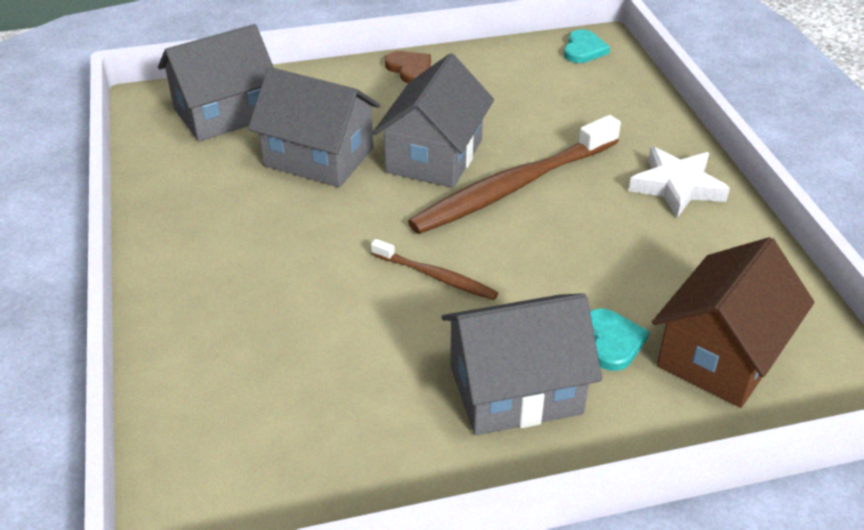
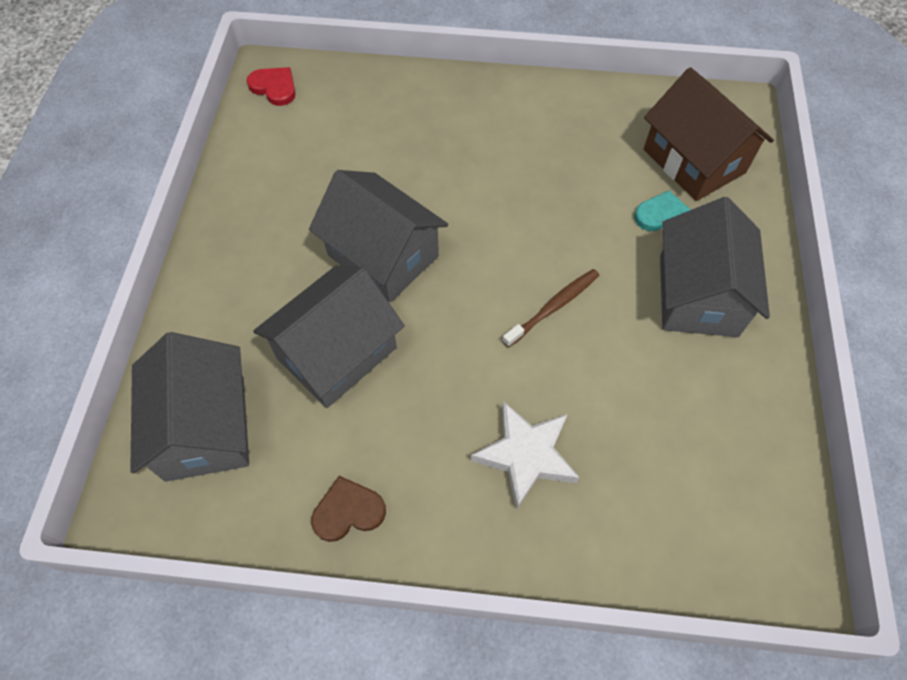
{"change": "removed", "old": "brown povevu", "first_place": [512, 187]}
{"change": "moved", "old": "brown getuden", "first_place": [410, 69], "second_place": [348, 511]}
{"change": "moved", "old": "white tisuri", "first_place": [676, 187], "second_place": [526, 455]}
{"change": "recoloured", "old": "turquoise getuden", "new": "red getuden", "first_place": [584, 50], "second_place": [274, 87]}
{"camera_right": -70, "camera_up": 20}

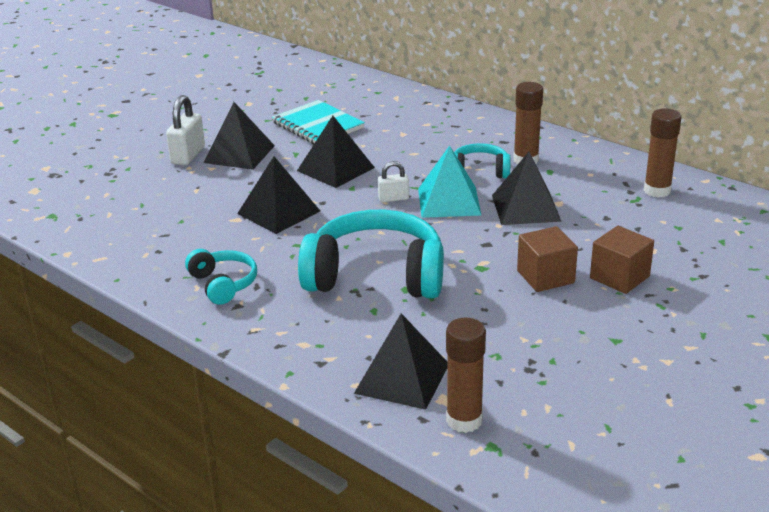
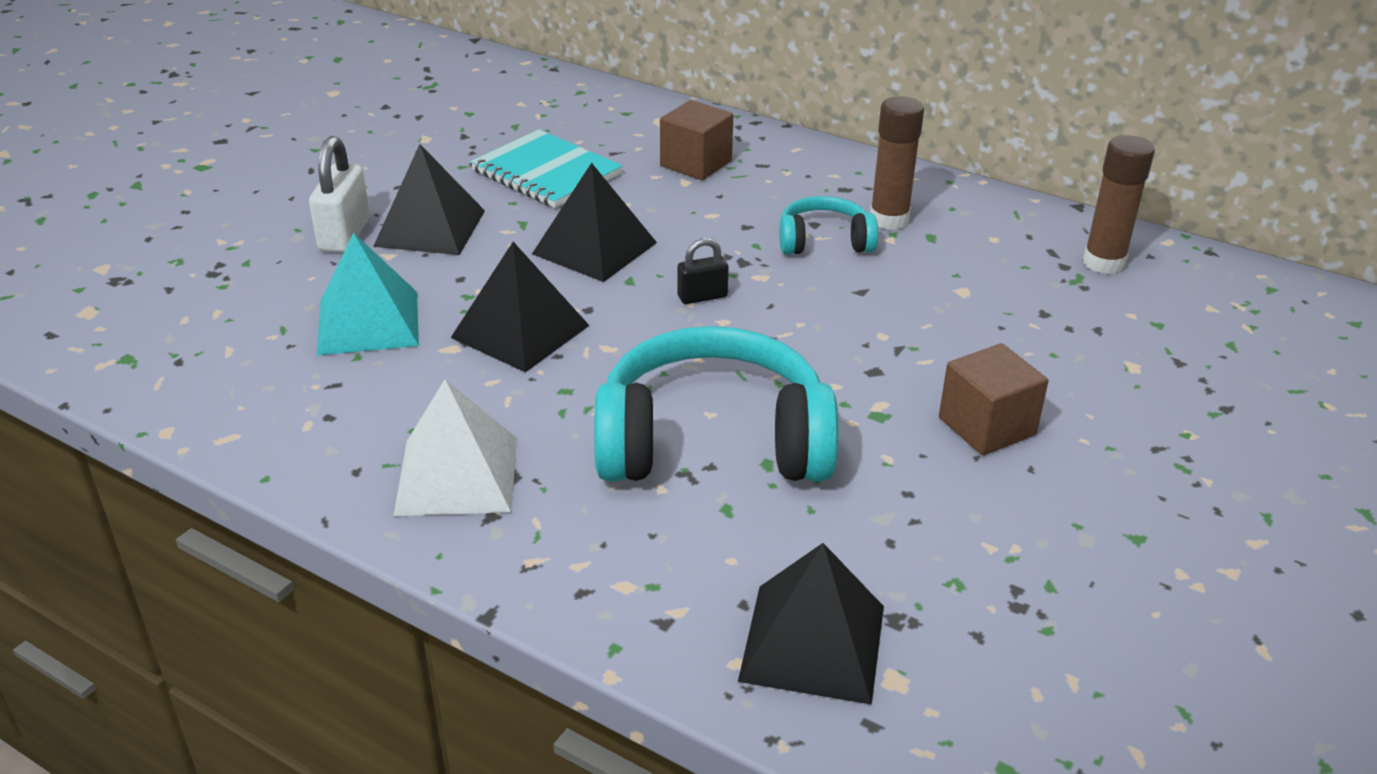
{"change": "removed", "old": "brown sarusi", "first_place": [464, 420]}
{"change": "removed", "old": "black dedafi", "first_place": [526, 208]}
{"change": "moved", "old": "turquoise dedafi", "first_place": [449, 201], "second_place": [368, 322]}
{"change": "moved", "old": "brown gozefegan", "first_place": [619, 277], "second_place": [696, 163]}
{"change": "replaced", "old": "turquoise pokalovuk", "new": "white dedafi", "first_place": [223, 284], "second_place": [457, 475]}
{"change": "recoloured", "old": "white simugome", "new": "black simugome", "first_place": [393, 198], "second_place": [702, 296]}
{"camera_right": -10, "camera_up": 5}

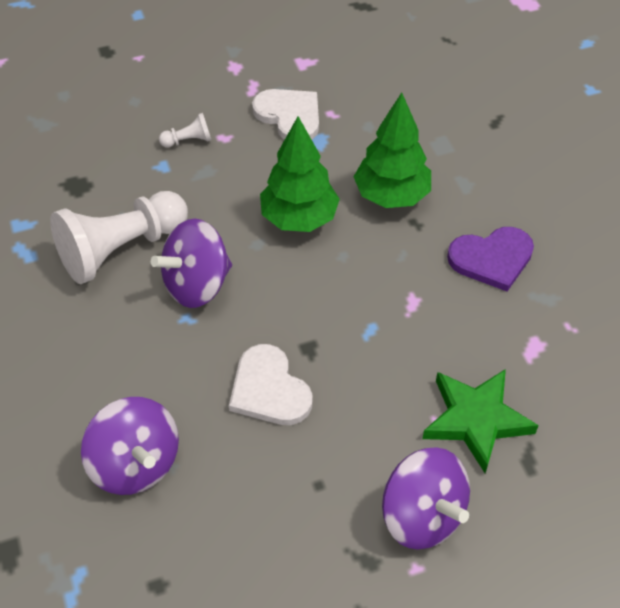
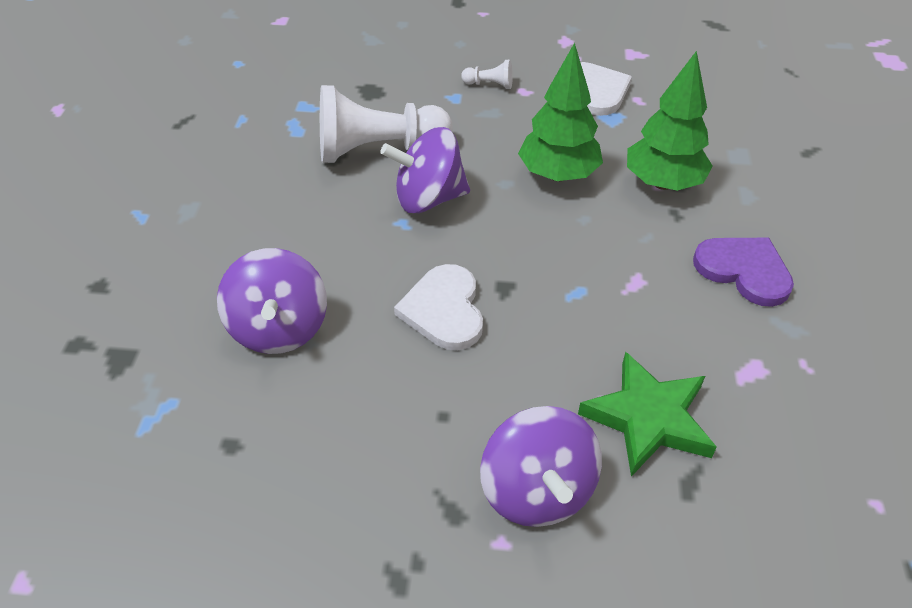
{"change": "turned", "old": "purple getuden", "first_place": [492, 259], "second_place": [744, 271], "degrees": -150}
{"camera_right": 25, "camera_up": -5}

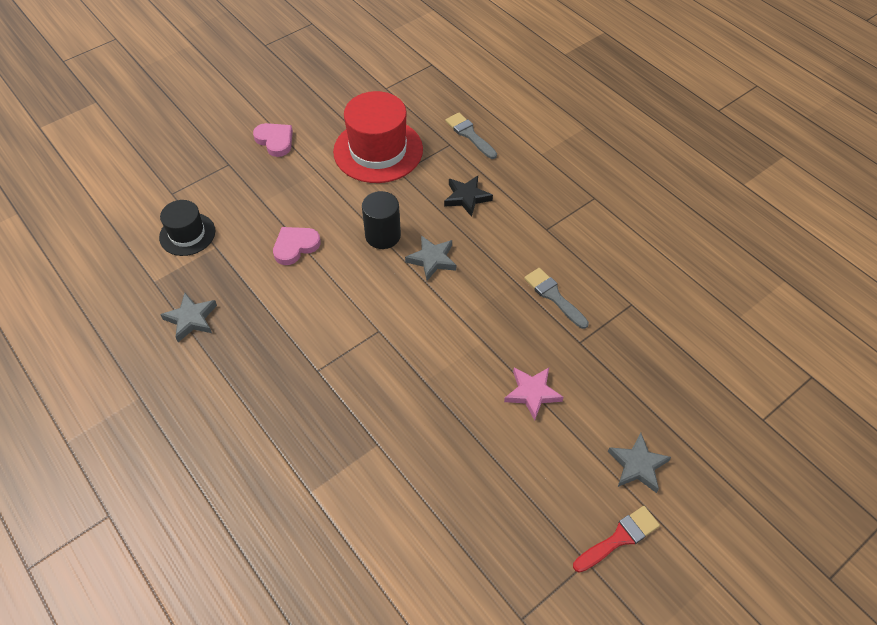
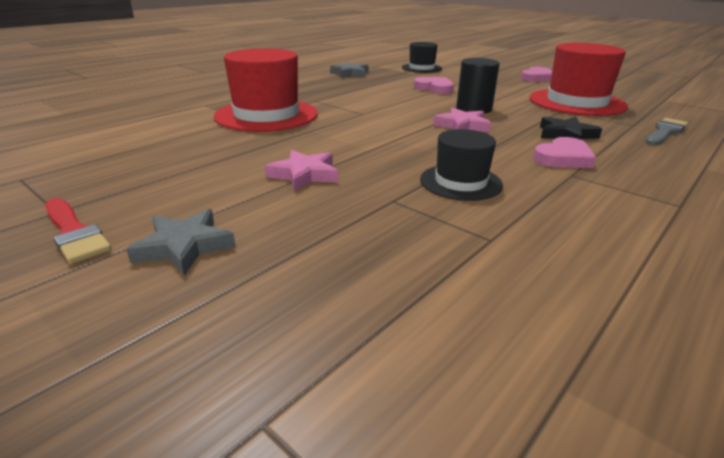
{"change": "added", "new": "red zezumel", "second_place": [266, 115]}
{"change": "added", "new": "pink getuden", "second_place": [563, 158]}
{"change": "replaced", "old": "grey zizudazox", "new": "black zezumel", "first_place": [553, 296], "second_place": [460, 182]}
{"change": "recoloured", "old": "grey tisuri", "new": "pink tisuri", "first_place": [432, 259], "second_place": [462, 126]}
{"camera_right": 80, "camera_up": -25}

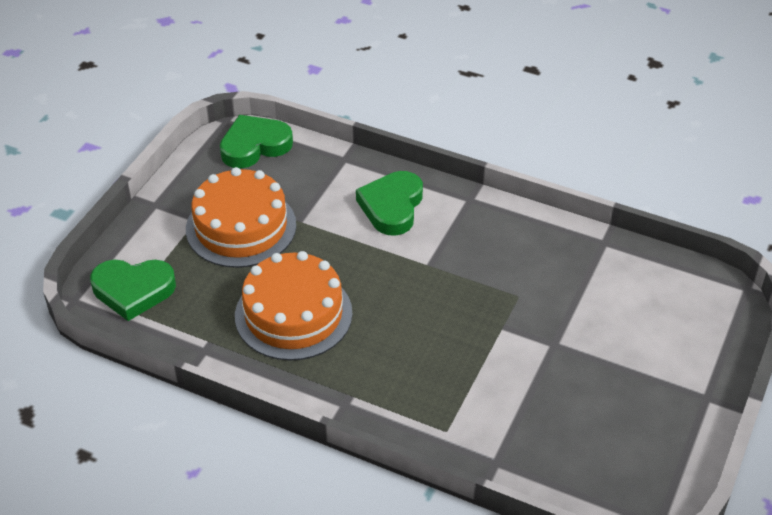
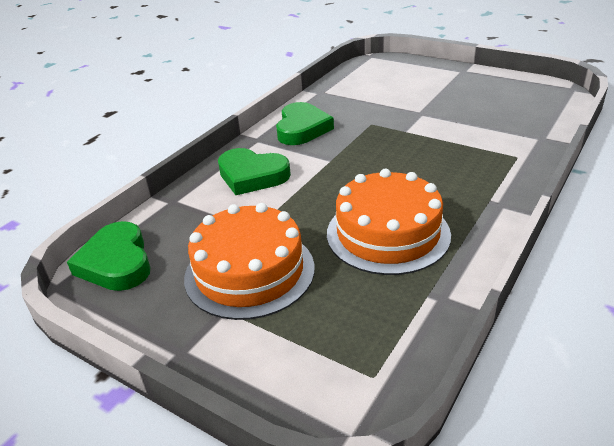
{"change": "moved", "old": "green getuden", "first_place": [133, 290], "second_place": [302, 129]}
{"camera_right": -80, "camera_up": -10}

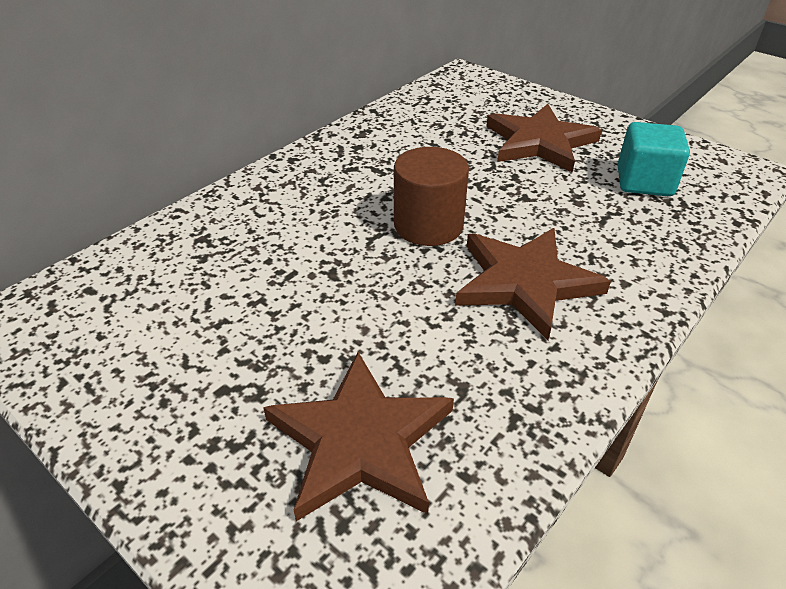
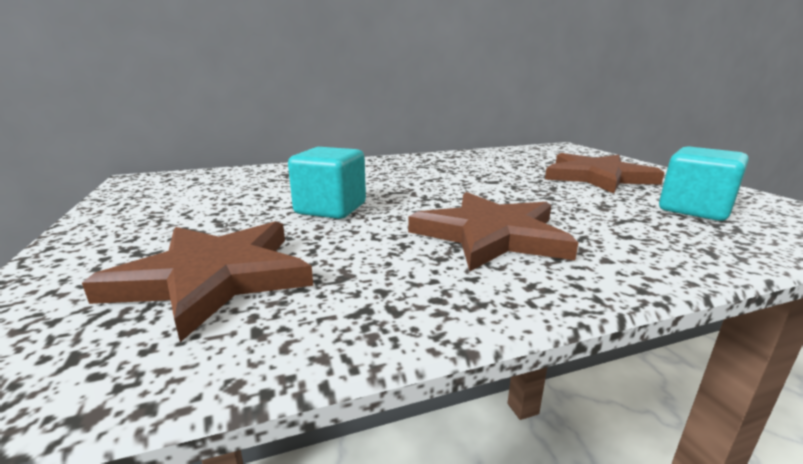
{"change": "removed", "old": "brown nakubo", "first_place": [428, 225]}
{"change": "added", "new": "turquoise gozefegan", "second_place": [331, 209]}
{"camera_right": 30, "camera_up": -20}

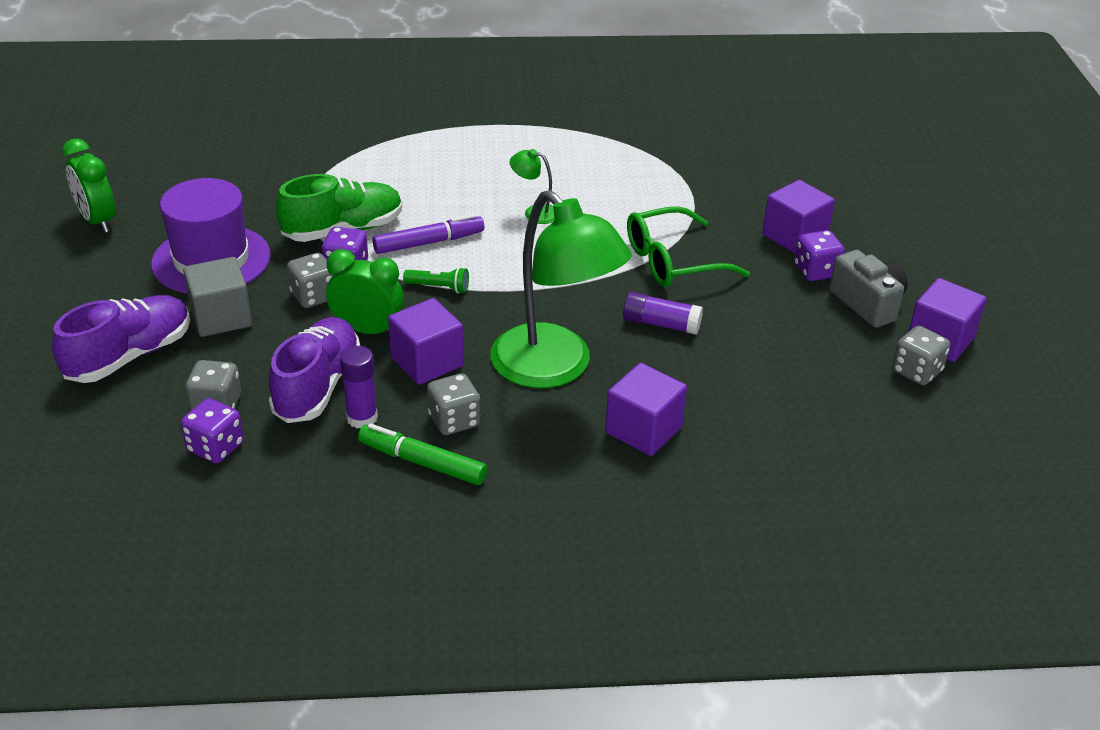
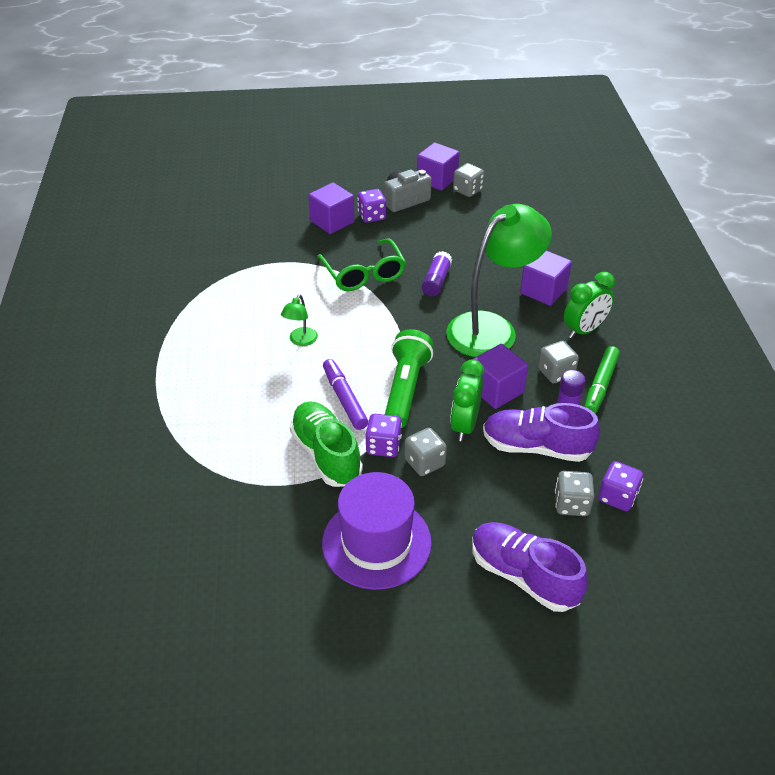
{"change": "removed", "old": "grey gozefegan", "first_place": [221, 317]}
{"change": "moved", "old": "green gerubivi", "first_place": [97, 221], "second_place": [584, 330]}
{"change": "resized", "old": "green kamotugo", "first_place": [439, 287], "second_place": [405, 389], "factor": 2.09}
{"camera_right": -90, "camera_up": 5}

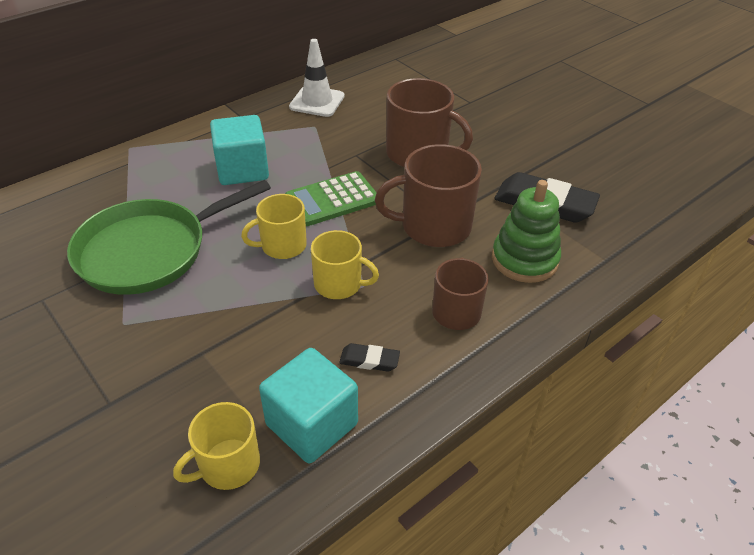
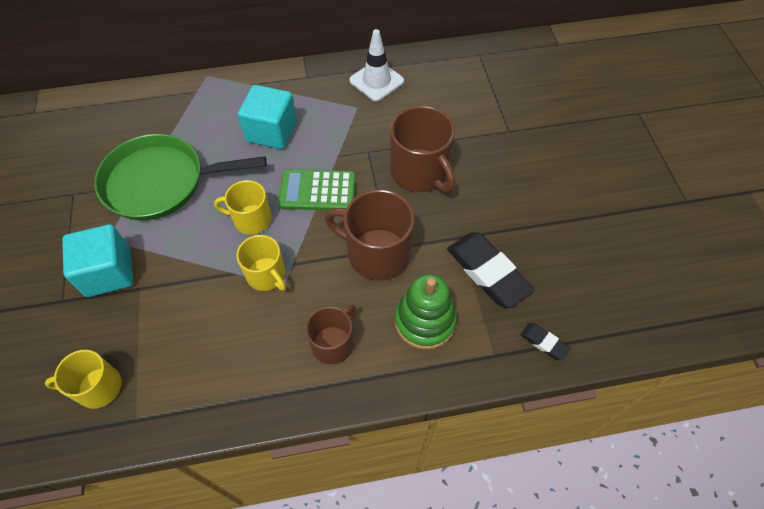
{"change": "moved", "old": "turquoise gozefegan", "first_place": [312, 424], "second_place": [108, 272]}
{"change": "moved", "old": "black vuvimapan", "first_place": [369, 360], "second_place": [544, 343]}
{"camera_right": 30, "camera_up": 15}

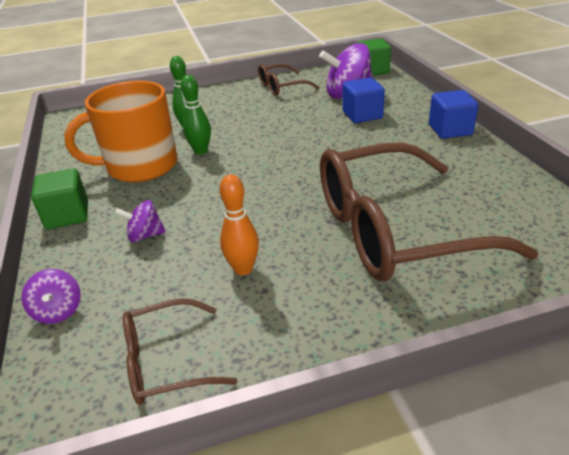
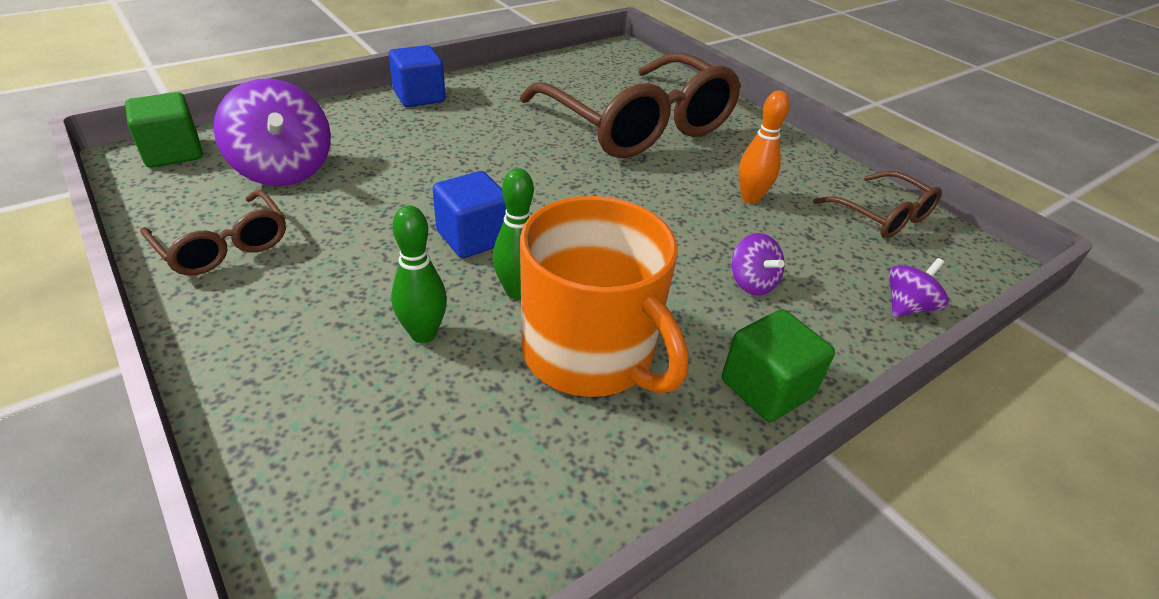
{"change": "moved", "old": "blue gozefegan", "first_place": [362, 115], "second_place": [473, 237]}
{"camera_right": -115, "camera_up": 5}

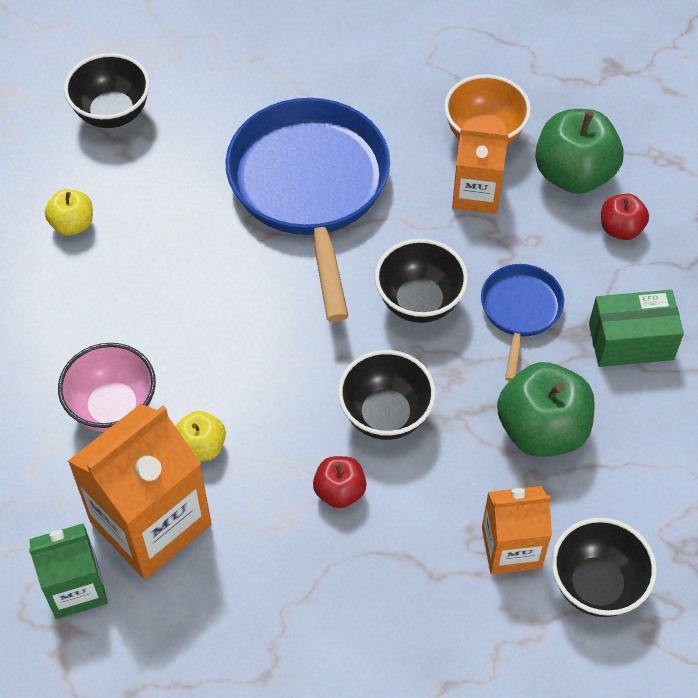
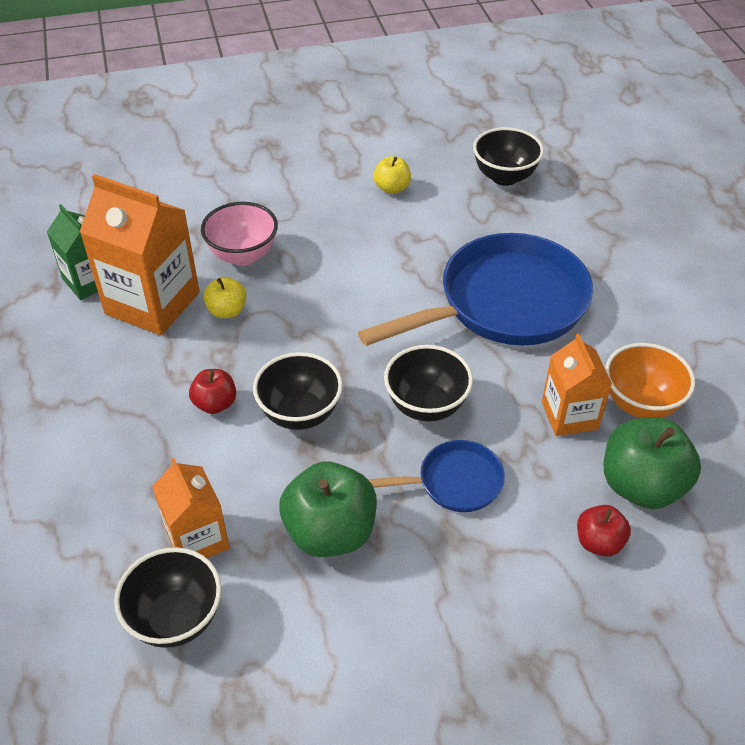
{"change": "removed", "old": "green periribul", "first_place": [631, 341]}
{"camera_right": 70, "camera_up": -10}

